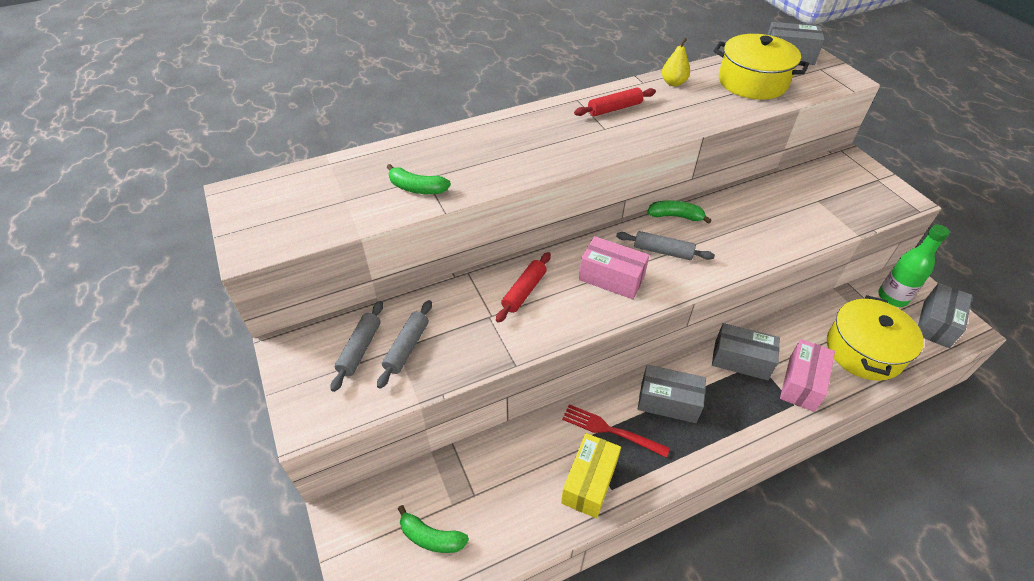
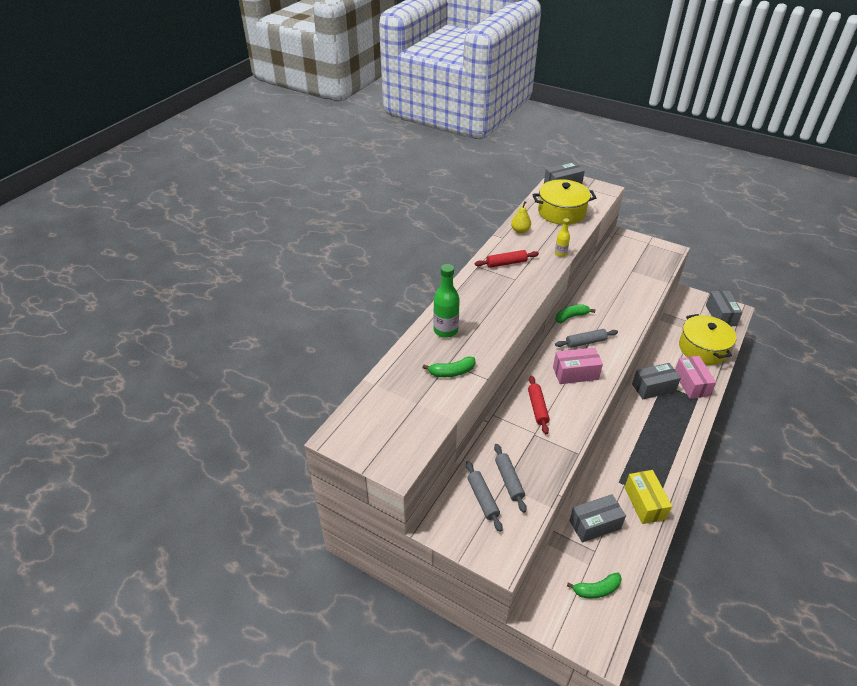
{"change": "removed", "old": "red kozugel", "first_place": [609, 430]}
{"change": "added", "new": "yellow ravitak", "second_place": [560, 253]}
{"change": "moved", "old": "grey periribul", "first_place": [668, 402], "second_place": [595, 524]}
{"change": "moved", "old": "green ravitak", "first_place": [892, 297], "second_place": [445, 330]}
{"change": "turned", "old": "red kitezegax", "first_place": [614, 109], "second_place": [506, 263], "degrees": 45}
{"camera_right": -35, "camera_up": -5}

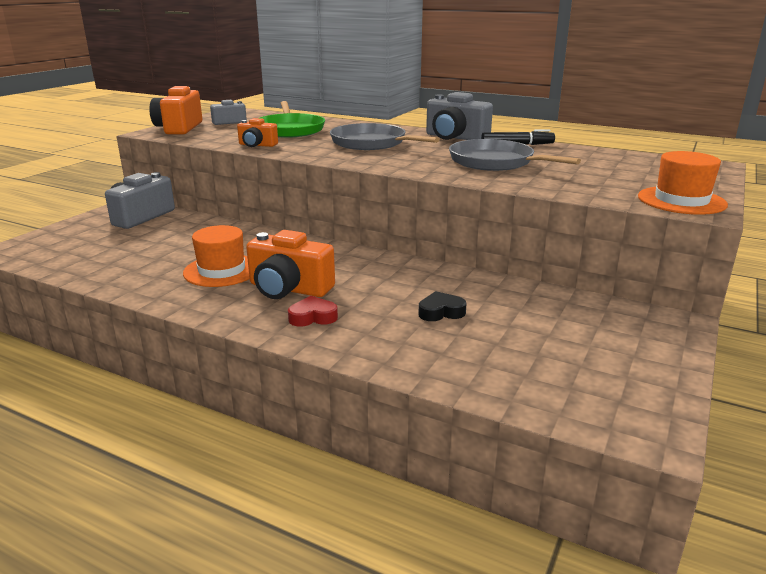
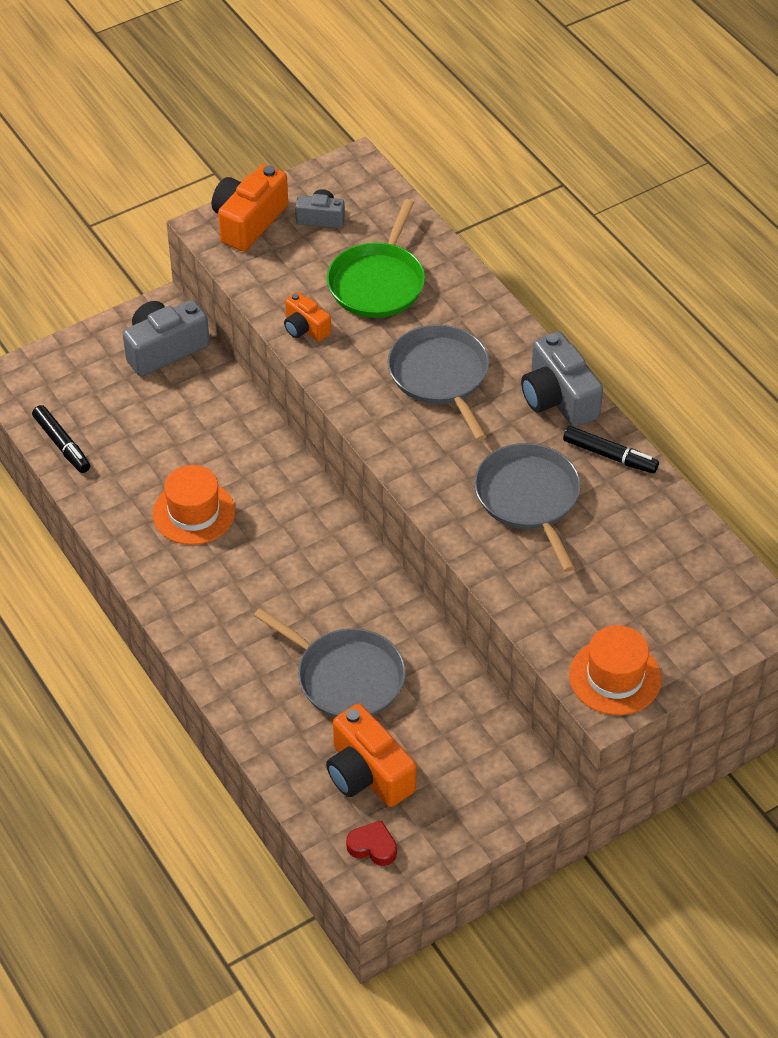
{"change": "added", "new": "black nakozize", "second_place": [62, 444]}
{"change": "moved", "old": "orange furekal", "first_place": [289, 289], "second_place": [368, 773]}
{"change": "moved", "old": "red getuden", "first_place": [313, 317], "second_place": [373, 847]}
{"change": "replaced", "old": "black getuden", "new": "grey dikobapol", "first_place": [441, 312], "second_place": [346, 677]}
{"camera_right": 30, "camera_up": 25}

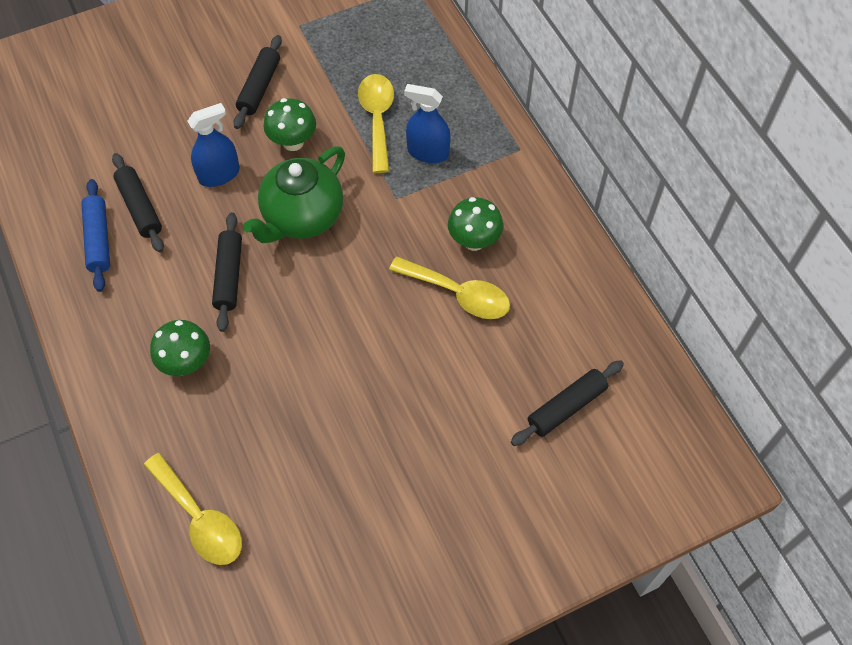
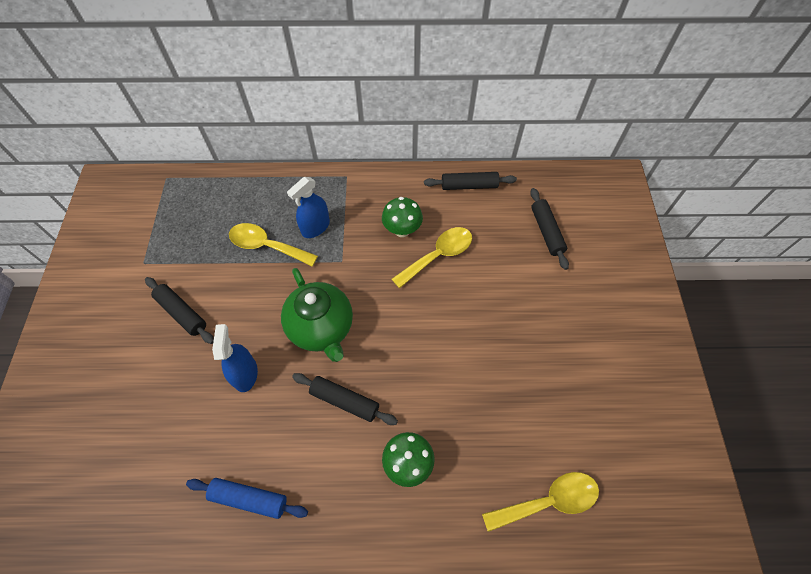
{"change": "removed", "old": "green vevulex", "first_place": [293, 142]}
{"change": "moved", "old": "black kitezegax", "first_place": [140, 208], "second_place": [469, 186]}
{"camera_right": -65, "camera_up": 0}

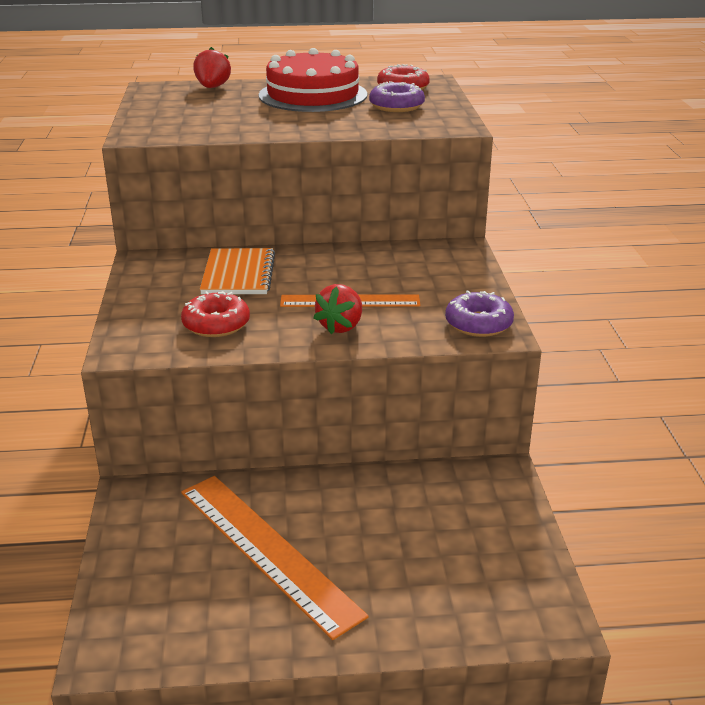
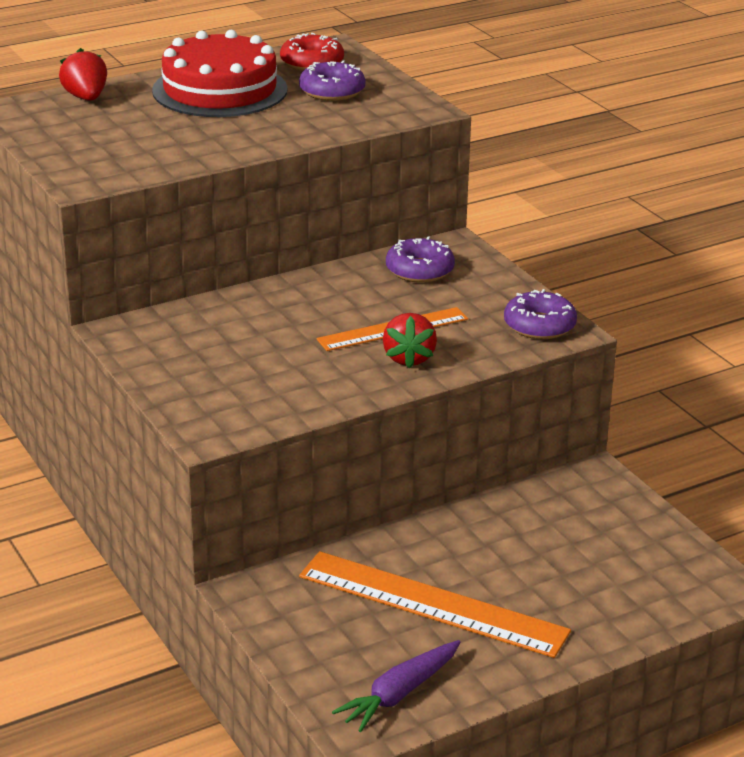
{"change": "removed", "old": "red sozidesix", "first_place": [216, 324]}
{"change": "removed", "old": "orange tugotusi", "first_place": [238, 274]}
{"change": "added", "new": "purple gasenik", "second_place": [399, 694]}
{"change": "added", "new": "purple sozidesix", "second_place": [419, 270]}
{"camera_right": -25, "camera_up": 0}

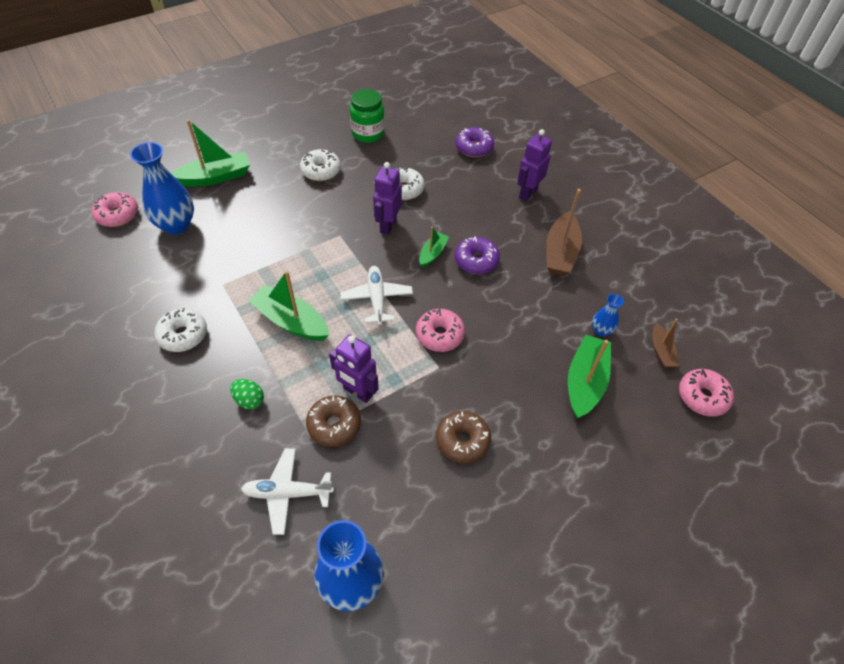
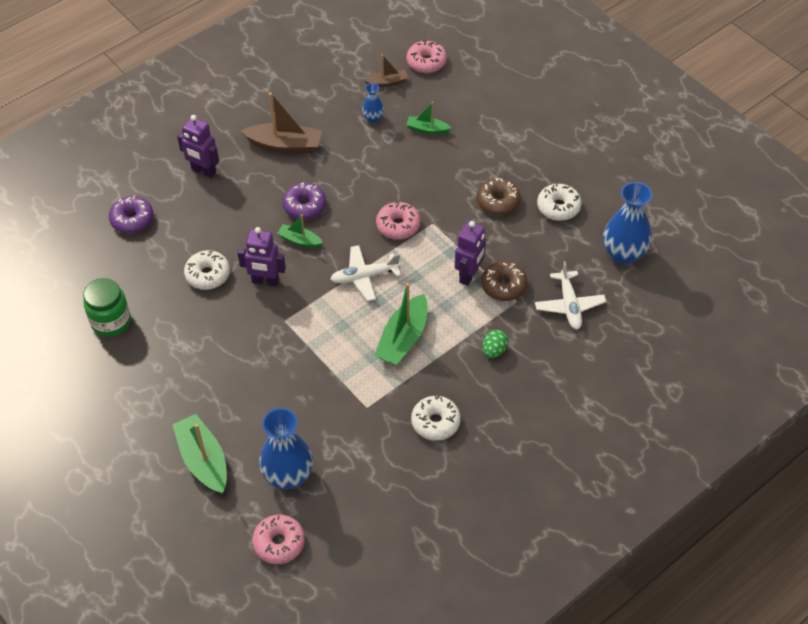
{"change": "moved", "old": "white sozidesix", "first_place": [321, 171], "second_place": [558, 207]}
{"change": "resized", "old": "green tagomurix", "first_place": [585, 382], "second_place": [427, 129], "factor": 0.56}
{"camera_right": -95, "camera_up": 0}

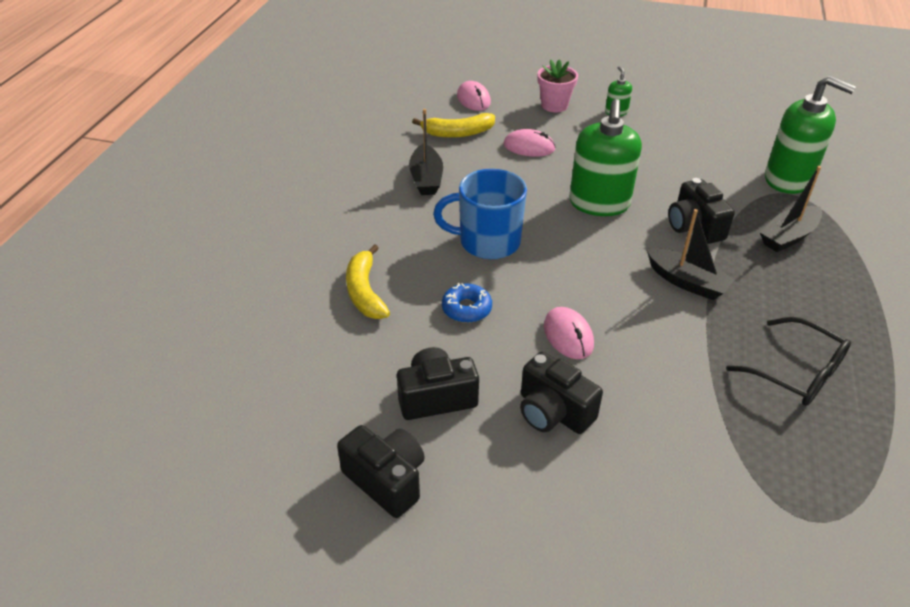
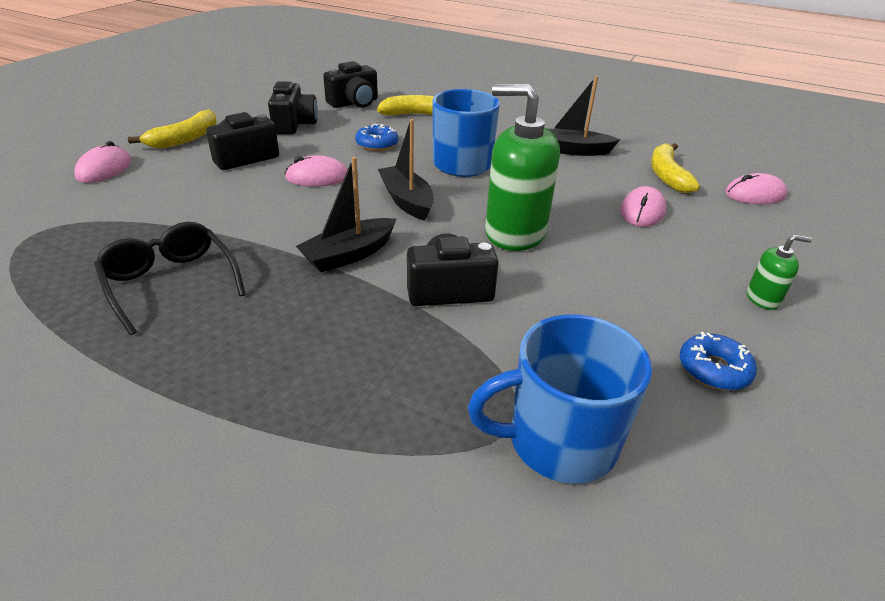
{"change": "removed", "old": "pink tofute", "first_place": [554, 105]}
{"change": "added", "new": "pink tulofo", "second_place": [104, 169]}
{"change": "added", "new": "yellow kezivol", "second_place": [185, 139]}
{"change": "added", "new": "blue sozidesix", "second_place": [713, 369]}
{"change": "moved", "old": "black furekal", "first_place": [386, 480], "second_place": [354, 103]}
{"change": "moved", "old": "black tagomurix", "first_place": [788, 237], "second_place": [406, 201]}
{"change": "replaced", "old": "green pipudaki", "new": "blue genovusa", "first_place": [788, 179], "second_place": [559, 441]}
{"change": "turned", "old": "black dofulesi", "first_place": [795, 372], "second_place": [171, 283], "degrees": 90}
{"camera_right": 100, "camera_up": -5}

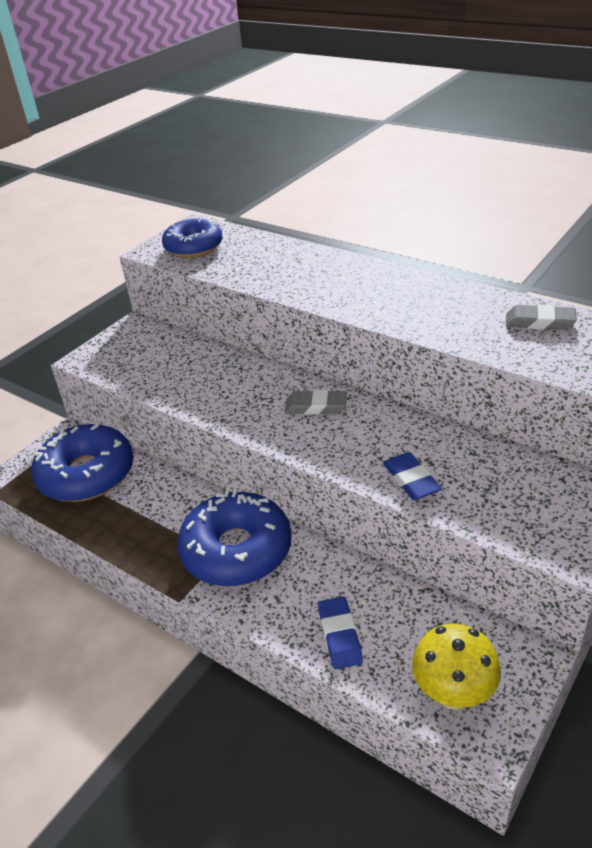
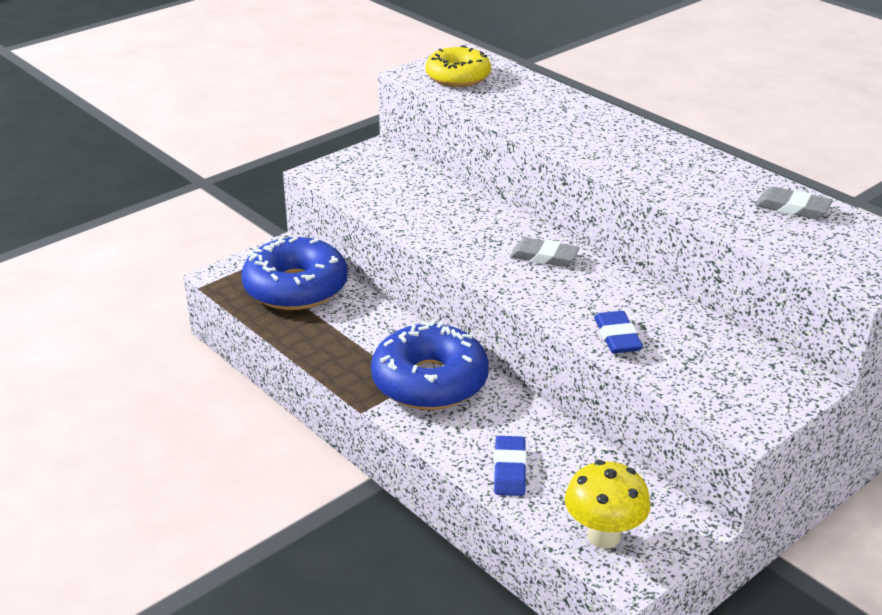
{"change": "recoloured", "old": "blue sozidesix", "new": "yellow sozidesix", "first_place": [193, 247], "second_place": [458, 77]}
{"camera_right": 10, "camera_up": -5}

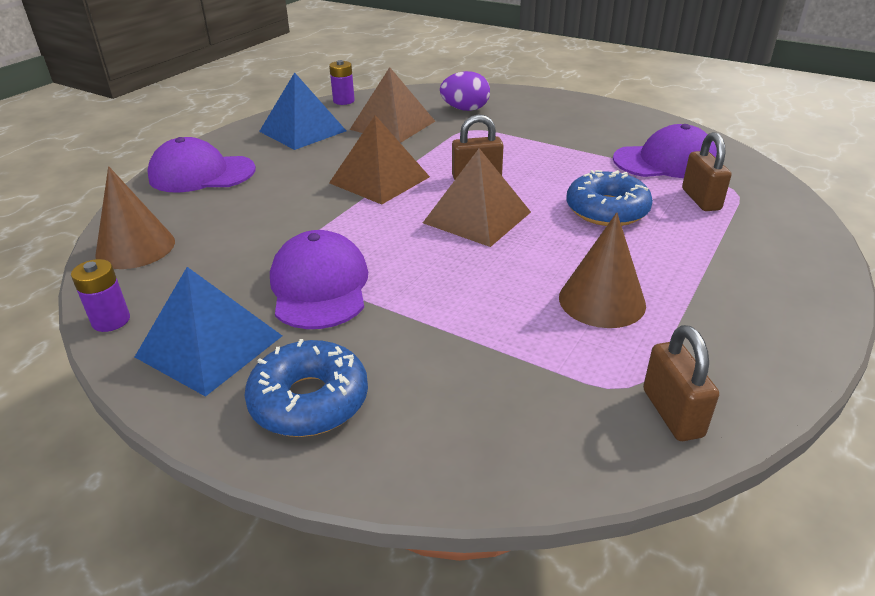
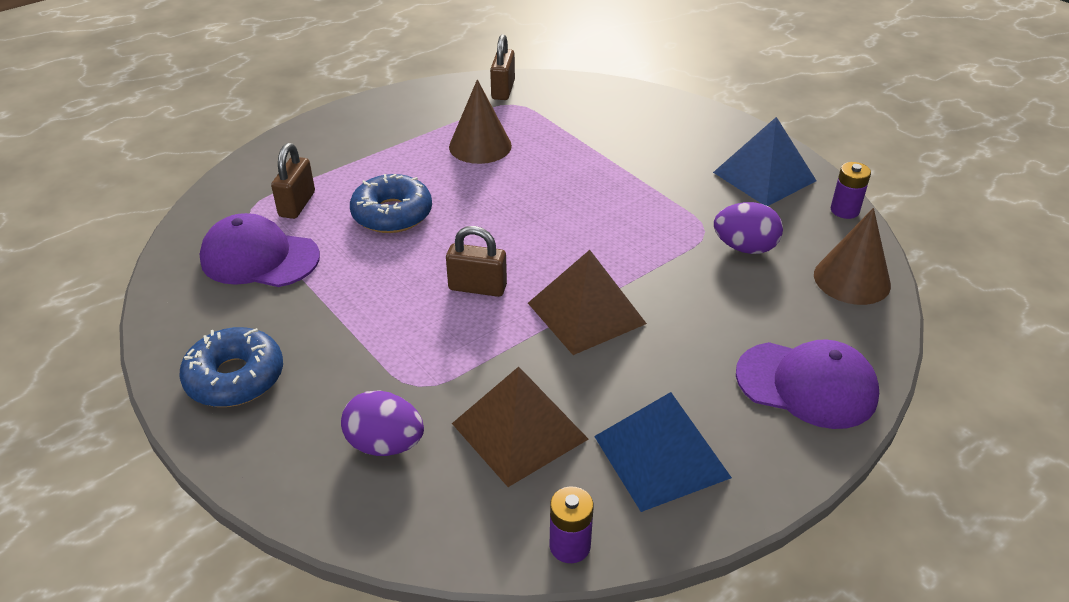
{"change": "removed", "old": "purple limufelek", "first_place": [319, 286]}
{"change": "removed", "old": "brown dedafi", "first_place": [477, 217]}
{"change": "added", "new": "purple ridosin", "second_place": [744, 248]}
{"change": "moved", "old": "blue sozidesix", "first_place": [309, 400], "second_place": [235, 378]}
{"camera_right": -160, "camera_up": 5}

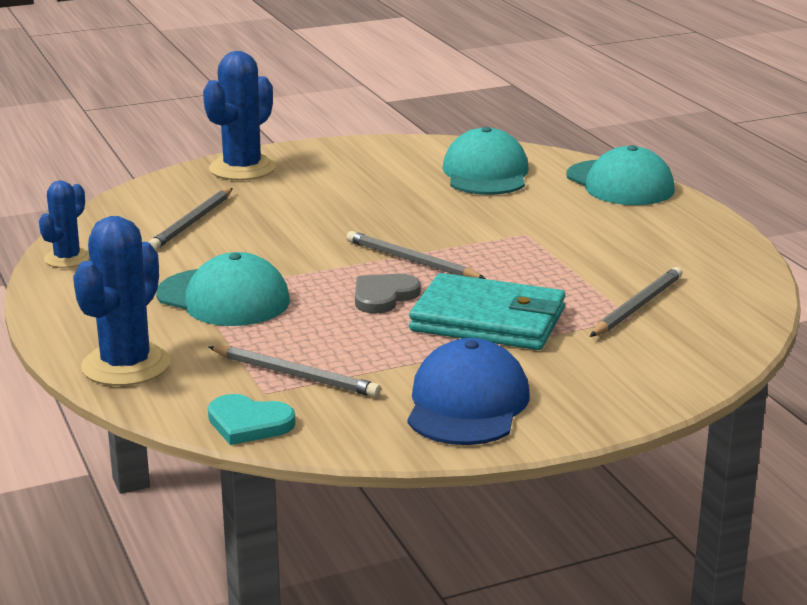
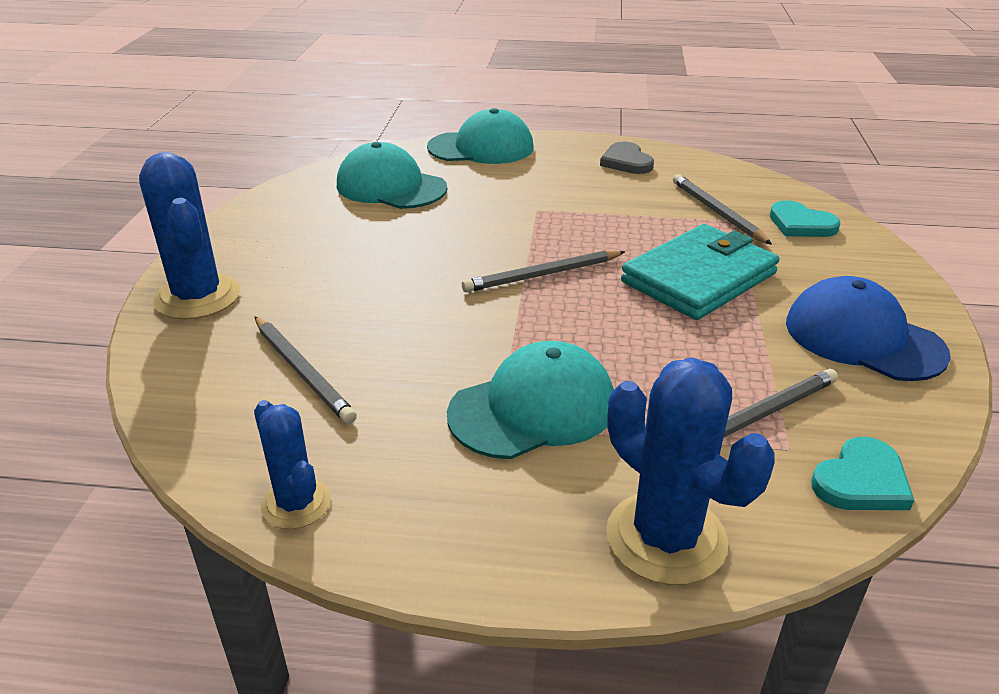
{"change": "added", "new": "turquoise getuden", "second_place": [800, 224]}
{"change": "moved", "old": "grey getuden", "first_place": [383, 296], "second_place": [626, 162]}
{"camera_right": -60, "camera_up": 10}

